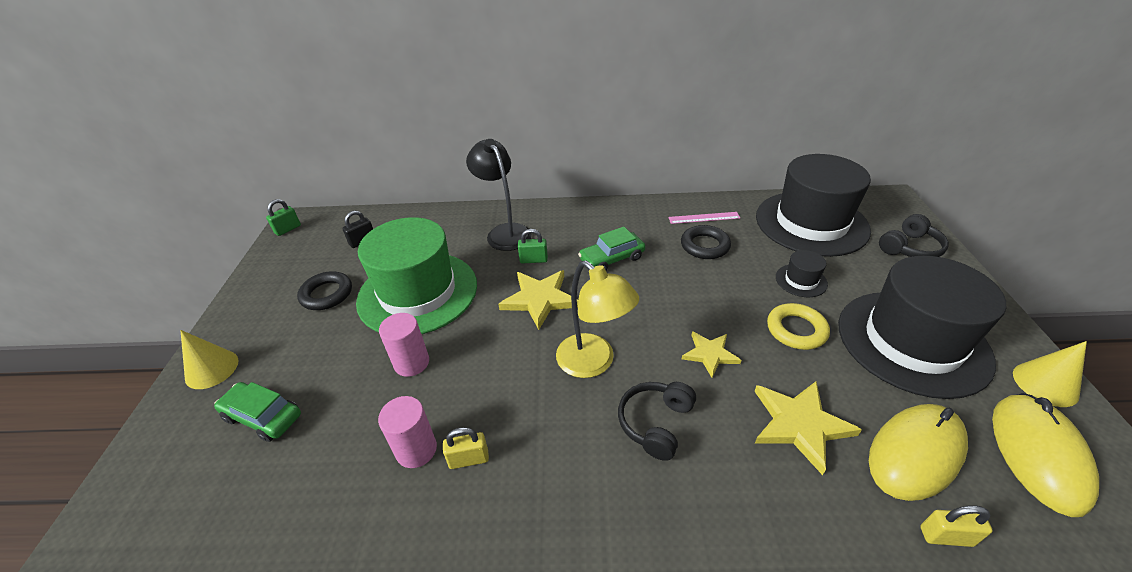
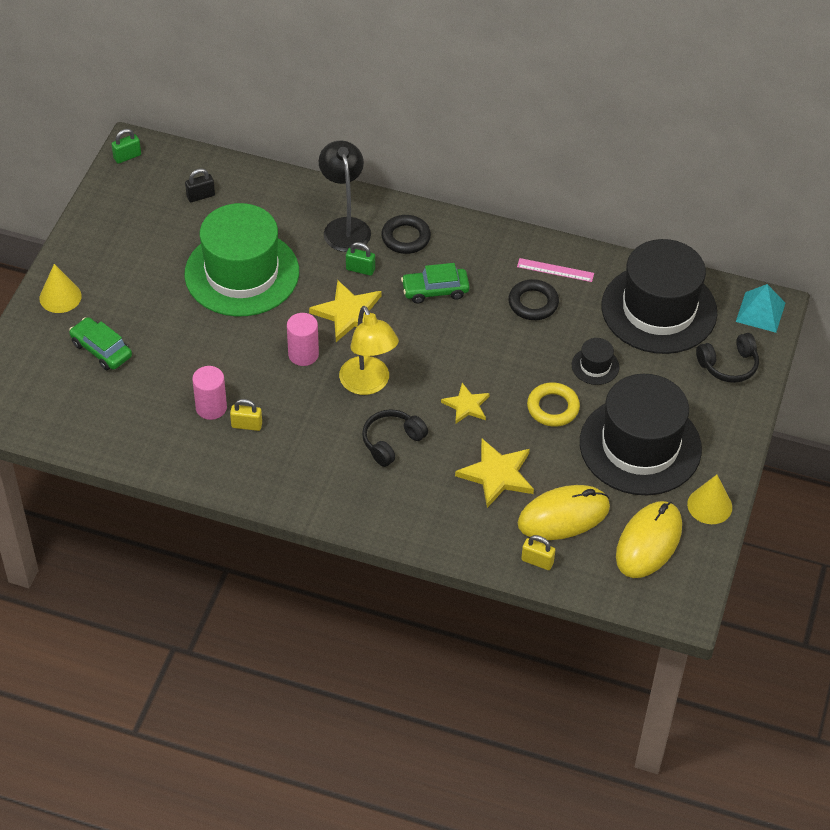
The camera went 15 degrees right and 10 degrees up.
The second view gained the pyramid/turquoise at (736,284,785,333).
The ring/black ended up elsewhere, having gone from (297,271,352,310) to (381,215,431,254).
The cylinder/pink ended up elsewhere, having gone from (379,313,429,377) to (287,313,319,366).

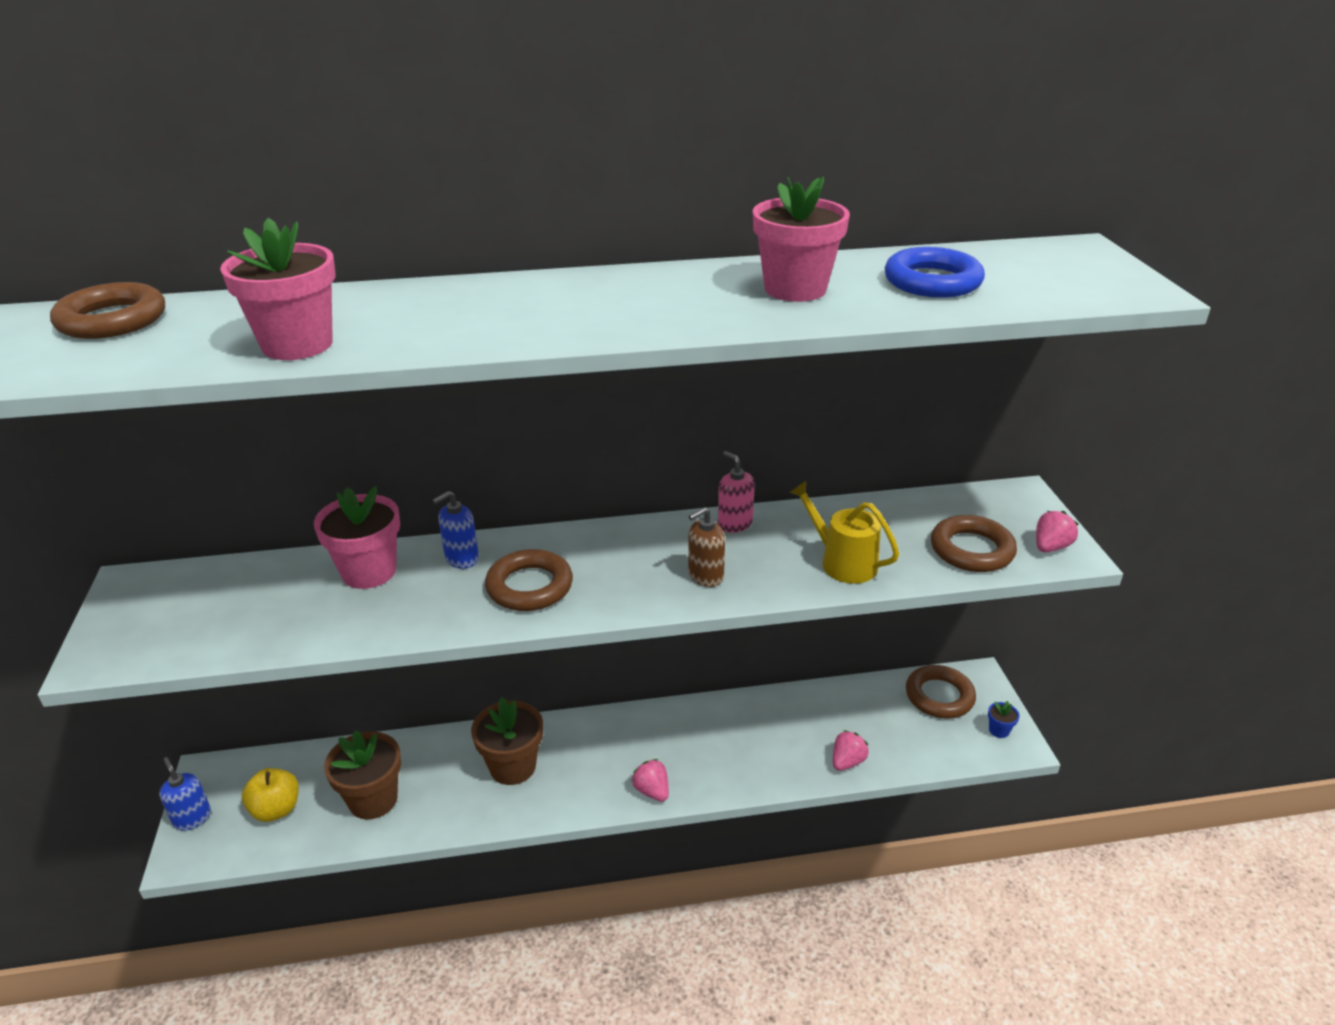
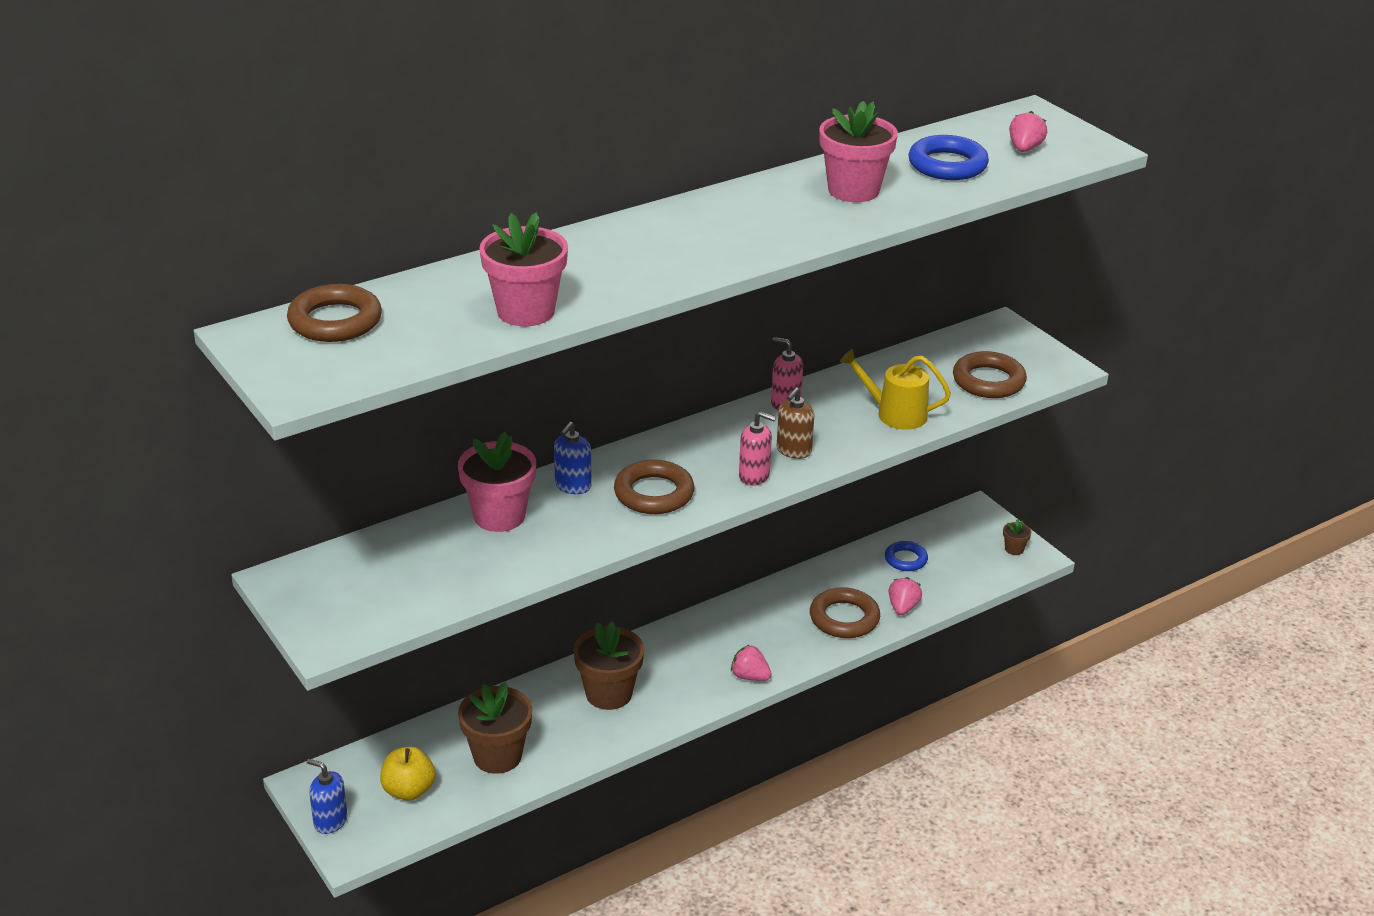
The camera went 25 degrees left and 0 degrees up.
The second view gained the soap dispenser/pink at (739,411,776,486).
The second view gained the ring/blue at (885,541,928,571).
The ring/brown ended up elsewhere, having gone from (906,665,976,719) to (810,587,880,638).
The strawberry/pink ended up elsewhere, having gone from (1036,511,1078,552) to (1009,111,1047,152).
What was the flower pot/blue at (988,701,1020,738) turned into the flower pot/brown at (1003,519,1031,555).

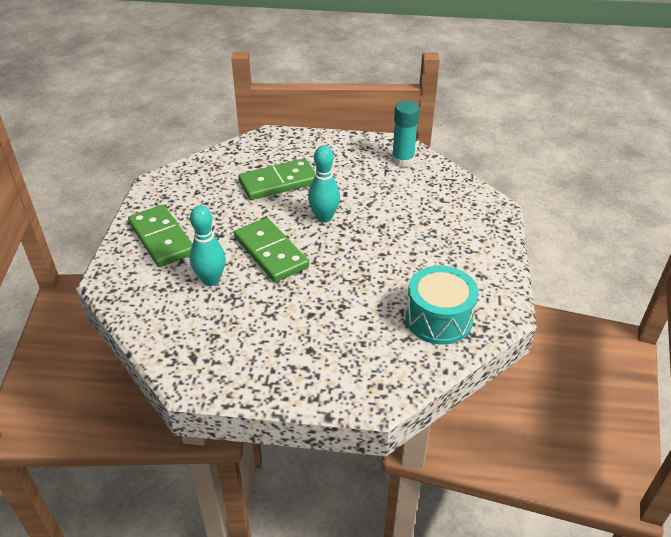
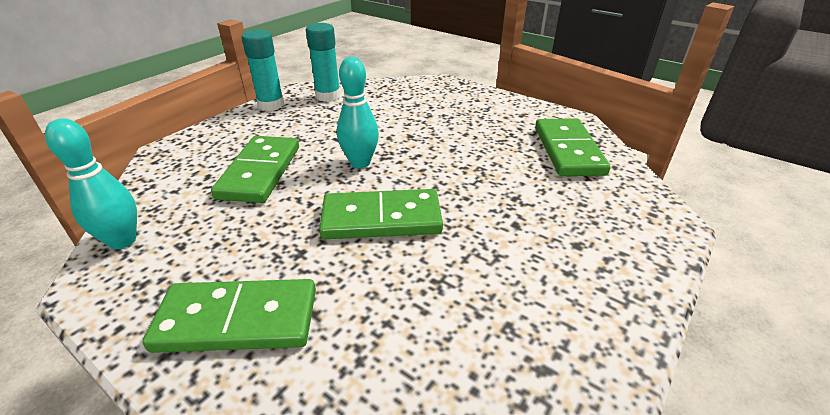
The camera went 60 degrees left and 5 degrees down.
The second view gained the glue stick/turquoise at (241,30,284,111).
The bowling pin/turquoise ended up elsewhere, having gone from (190,205,226,286) to (45,118,137,249).
Where the drum/turquoise stood at (406,266,479,345), the domino/green came to stand at (535,118,611,176).

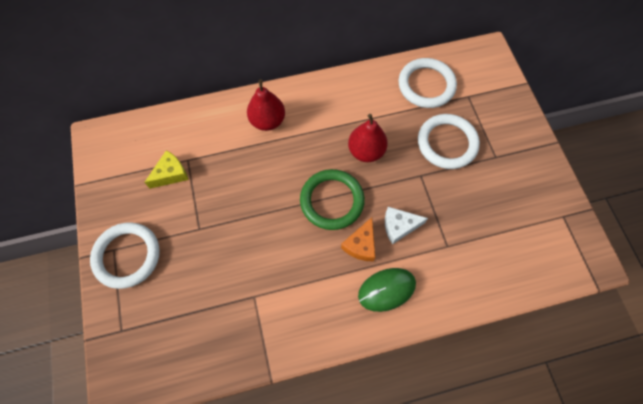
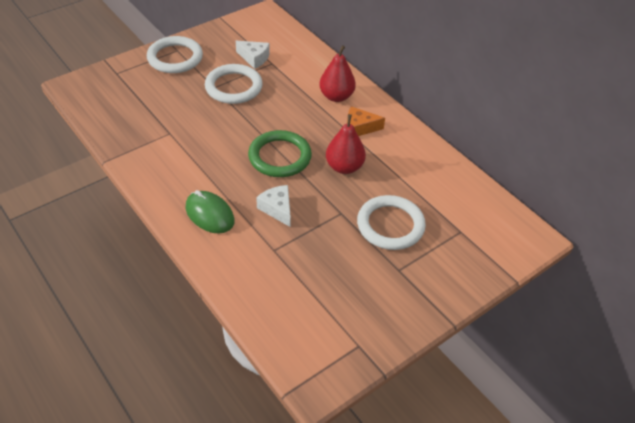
The camera went 65 degrees right and 20 degrees down.
The cheese/orange ended up elsewhere, having gone from (341,217,375,262) to (347,106,385,136).
The ring/white ended up elsewhere, having gone from (398,58,457,108) to (205,64,263,104).
What was the cheese/yellow at (144,150,189,189) turned into the cheese/white at (236,41,270,69).

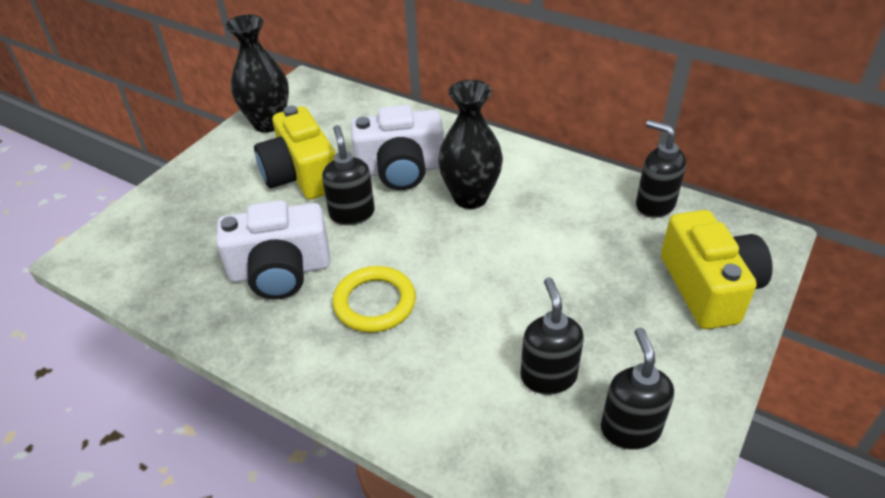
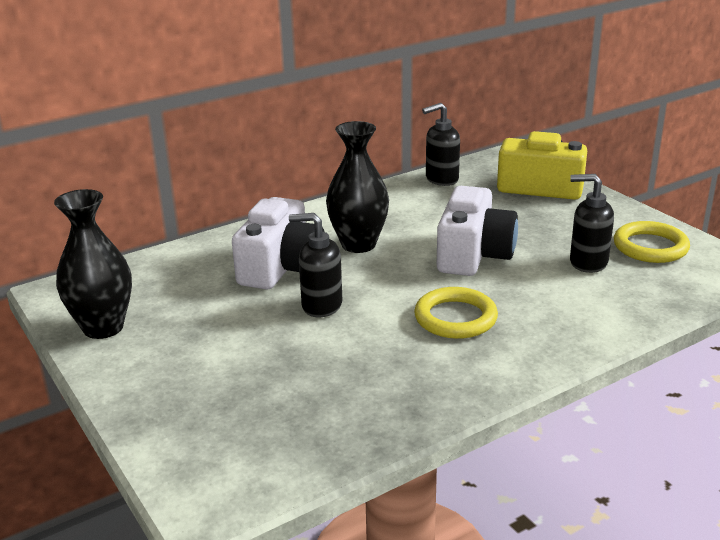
The camera went 65 degrees left and 15 degrees down.
The second view lost the camera/yellow at (254,106,336,200).
The camera/white ended up elsewhere, having gone from (216,200,330,299) to (437,186,518,276).
Where the soap dispenser/black stood at (601,328,674,450), the ring/yellow came to stand at (614,221,690,263).

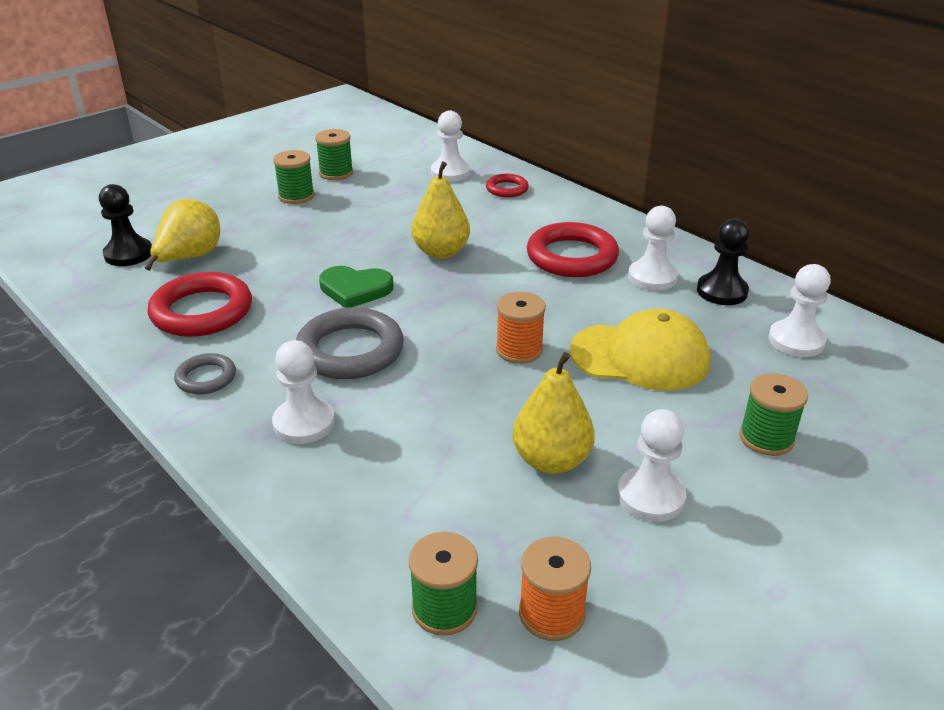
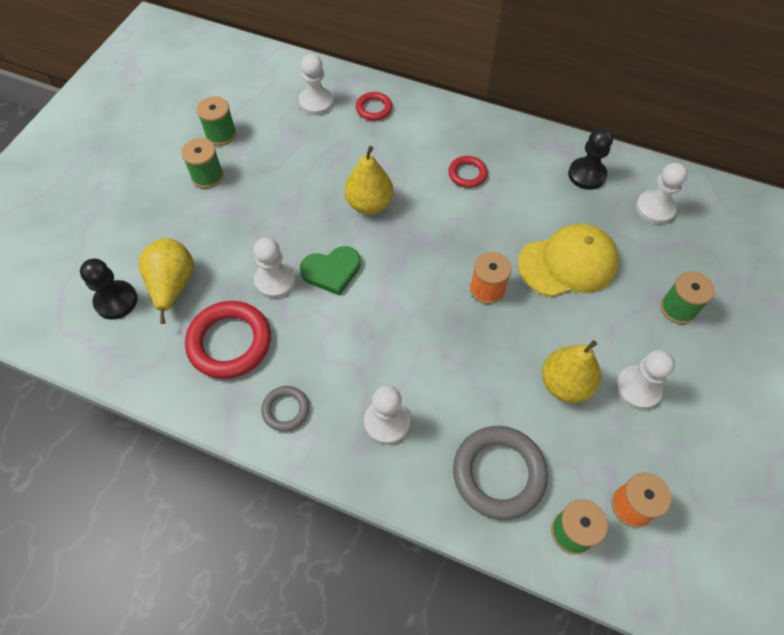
The camera went 25 degrees left and 25 degrees up.
The ring/grey ended up elsewhere, having gone from (296,307,404,379) to (453,426,548,520).
The pawn/white ended up elsewhere, having gone from (628,206,678,291) to (253,237,296,299).
The size of the ring/red at (527,222,619,277) changed by a factor of 0.53.

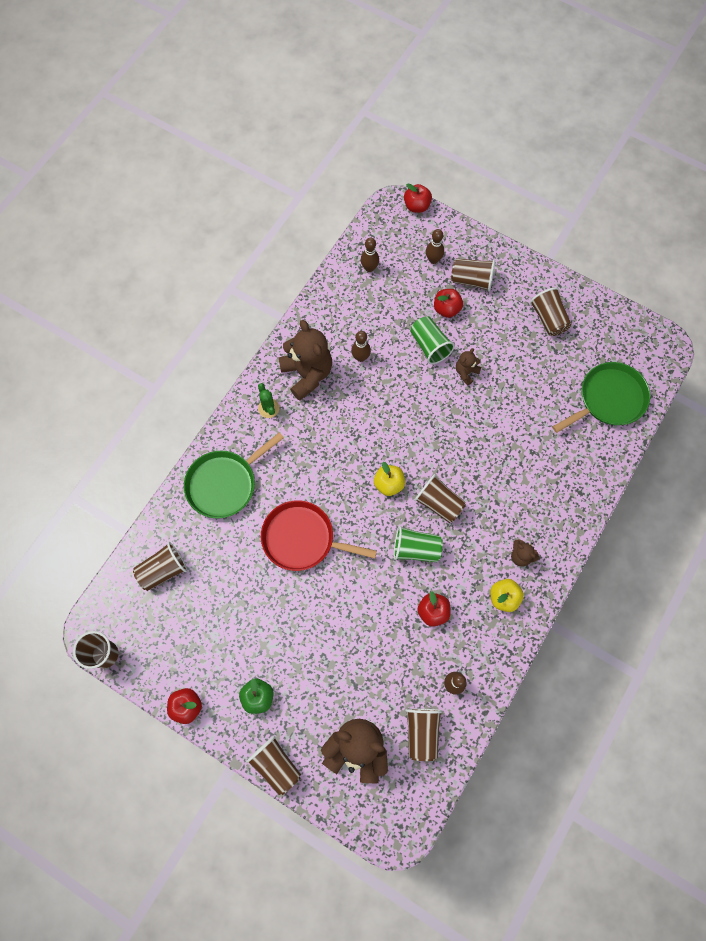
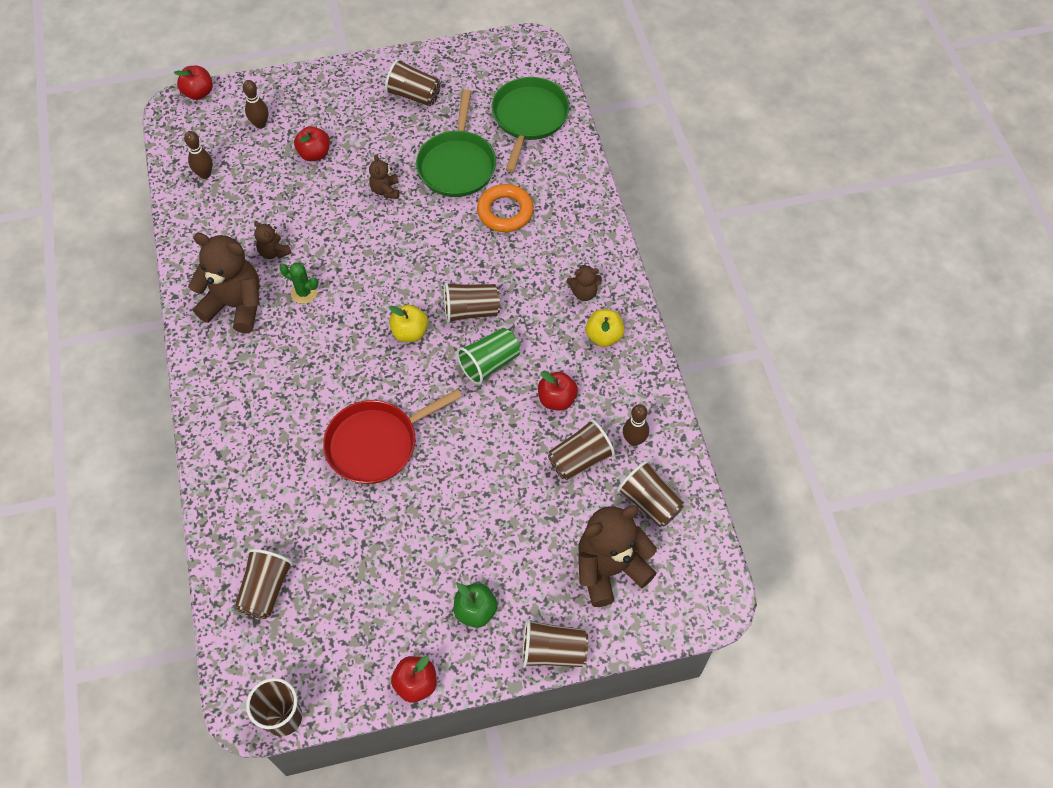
The camera went 45 degrees left and 10 degrees down.
The second view lost the cup/green at (410,316,455,364).
The second view gained the ring/orange at (477,184,534,232).
The pan/green ended up elsewhere, having gone from (184,432,284,518) to (416,89,496,197).
The cactus/green ended up elsewhere, having gone from (258,383,279,418) to (279,263,318,304).
The cup/brown ended up elsewhere, having gone from (451,258,495,291) to (548,419,615,480).
Where the bowling pin/brown stood at (351,331,371,362), the teddy bear/brown came to stand at (254,221,292,259).

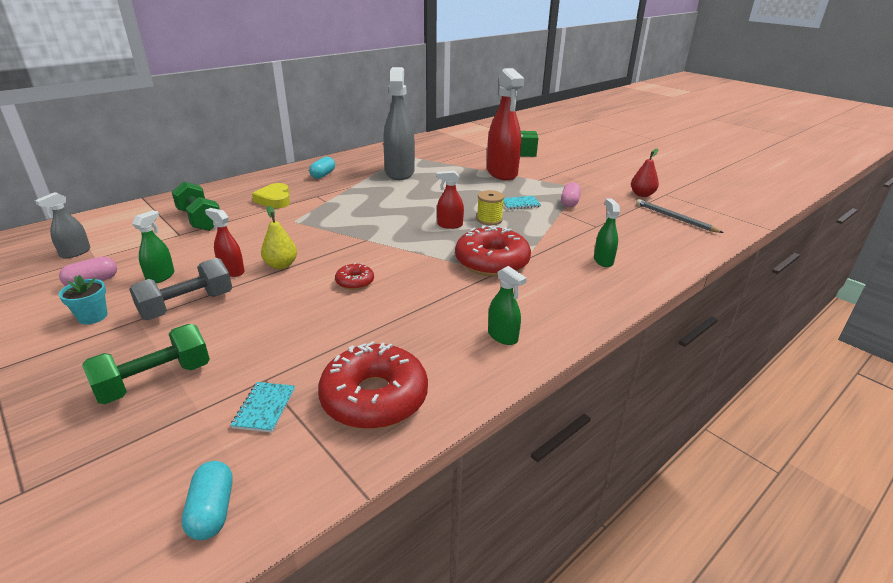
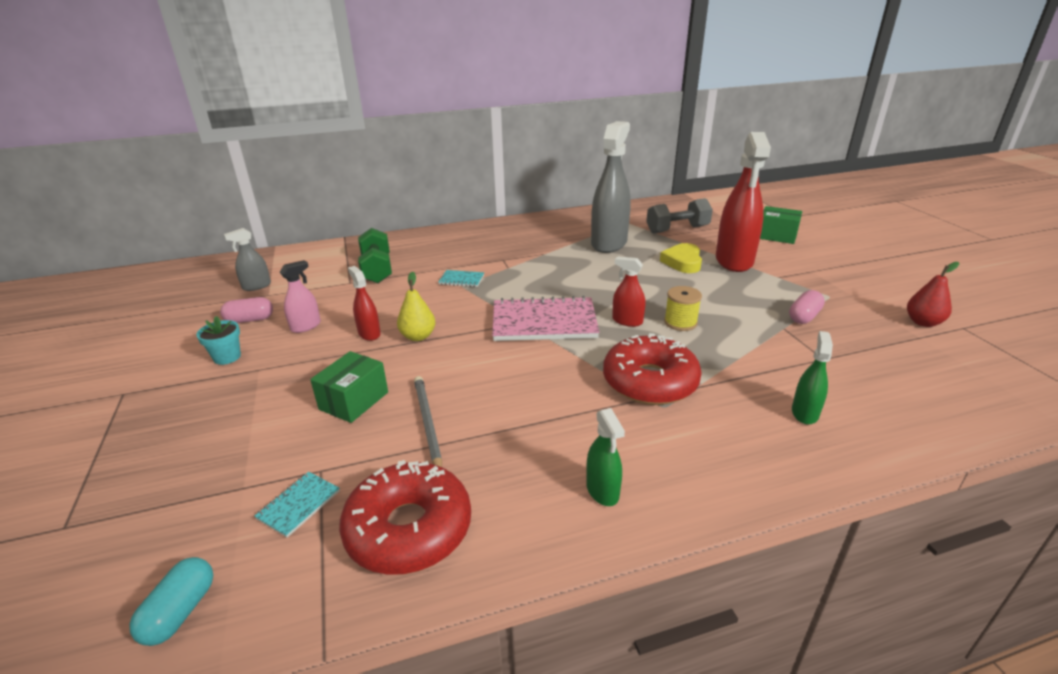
The camera went 25 degrees right and 0 degrees up.
The second view lost the dumbbell/green at (82,324,210,404).
The second view lost the capsule/turquoise at (309,157,335,179).
The second view lost the donut/red at (335,263,374,290).
The second view gained the box/green at (310,351,388,423).
The second view gained the notebook/pink at (492,296,599,341).
The dumbbell/grey ended up elsewhere, having gone from (129,258,232,320) to (646,198,713,233).
The heart/yellow ended up elsewhere, having gone from (252,183,290,209) to (660,243,702,273).
The notebook/turquoise ended up elsewhere, having gone from (503,196,541,210) to (439,270,484,287).
The pencil/grey ended up elsewhere, having gone from (636,199,723,233) to (414,376,442,467).
What was the spray bottle/green at (132,210,174,283) turned into the spray bottle/pink at (280,260,321,333).

